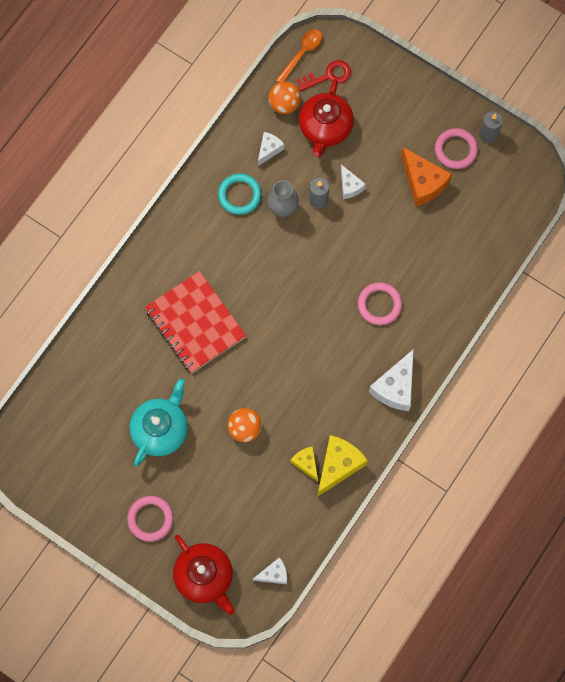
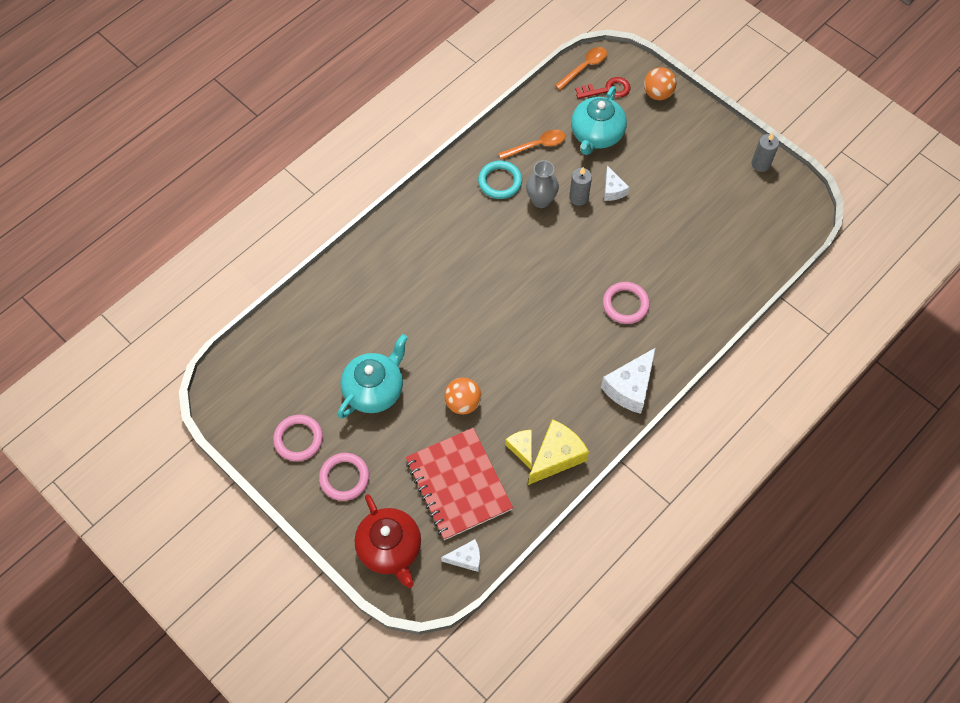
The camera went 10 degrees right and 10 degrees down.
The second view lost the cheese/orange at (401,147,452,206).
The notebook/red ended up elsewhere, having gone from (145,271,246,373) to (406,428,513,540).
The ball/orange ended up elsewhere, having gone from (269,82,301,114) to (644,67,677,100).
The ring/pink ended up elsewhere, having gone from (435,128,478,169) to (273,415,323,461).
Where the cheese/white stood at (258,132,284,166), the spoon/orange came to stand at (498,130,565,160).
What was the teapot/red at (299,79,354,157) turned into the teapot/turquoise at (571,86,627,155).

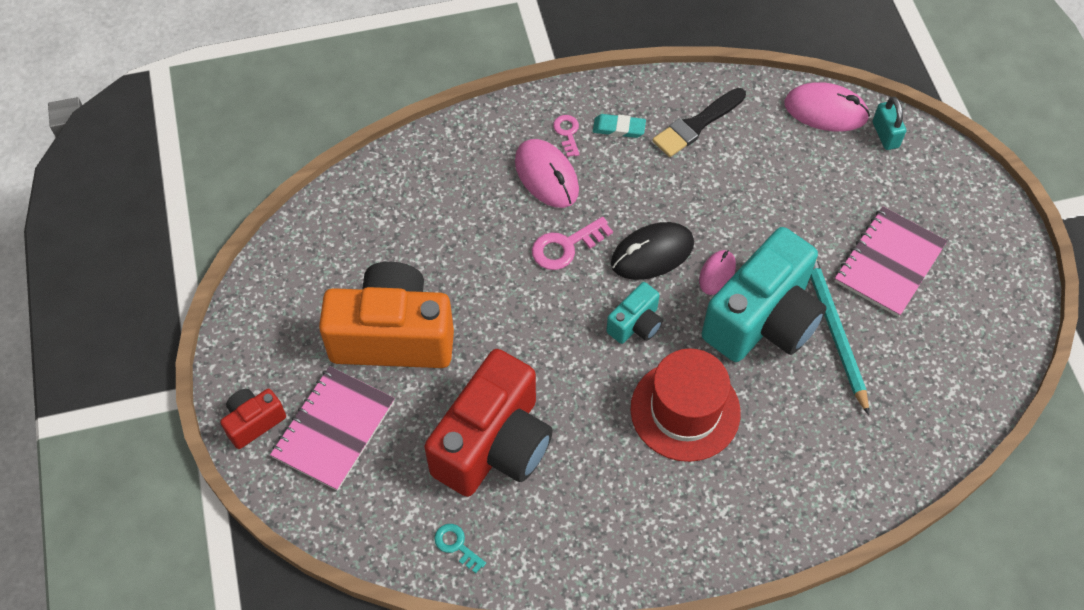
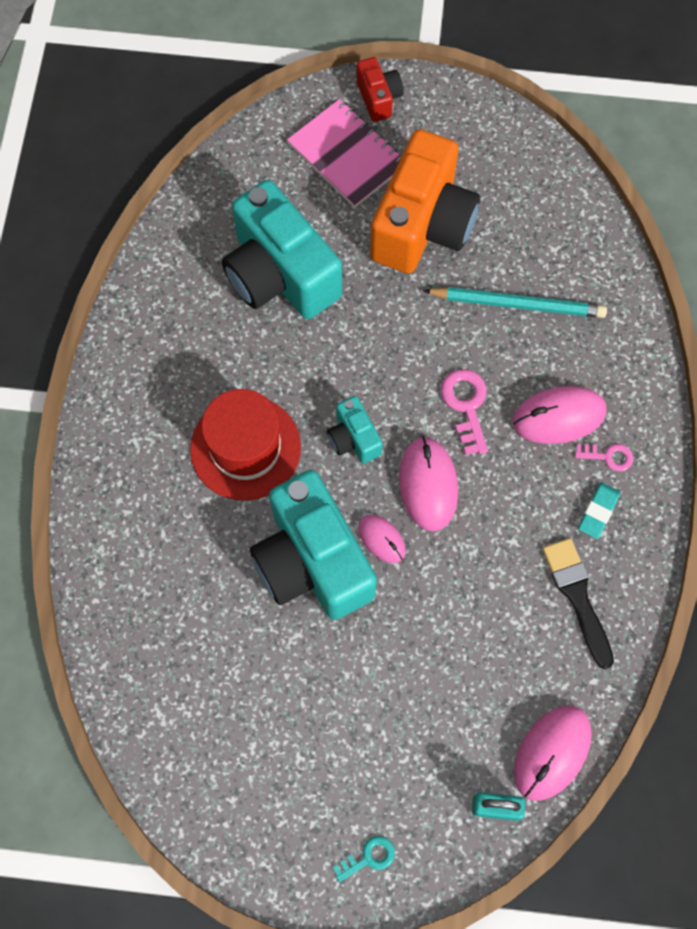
The camera went 110 degrees right and 10 degrees up.
The second view lost the notebook/pink at (835,207,947,317).
The key/turquoise ended up elsewhere, having gone from (434,524,486,573) to (333,836,395,882).
The pencil/turquoise ended up elsewhere, having gone from (810,259,869,415) to (423,287,607,318).
What was the camera/red at (424,349,553,497) turned into the camera/turquoise at (222,180,342,319).
What was the mouse/black at (611,222,694,280) turned into the mouse/pink at (399,436,458,531).

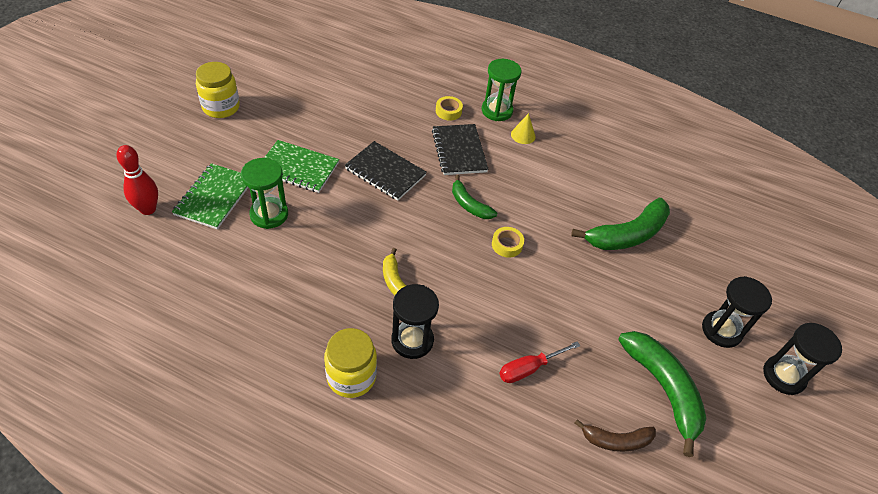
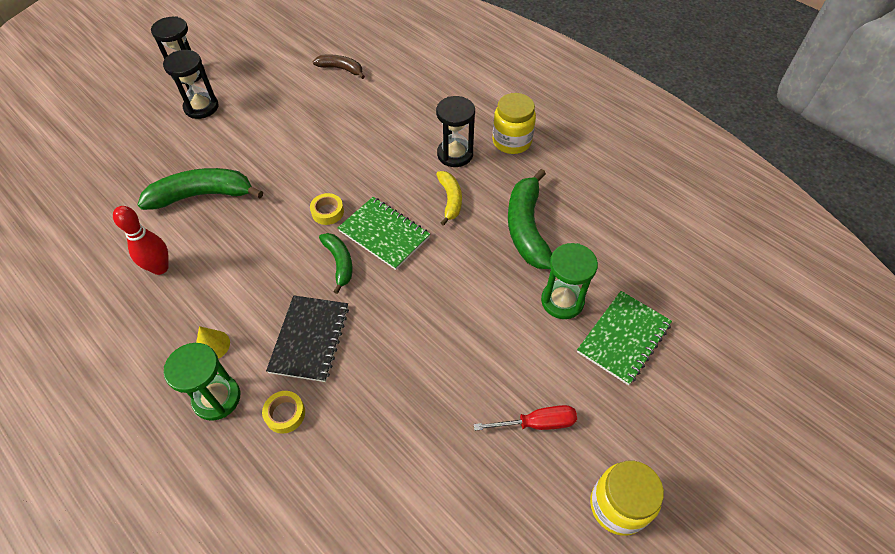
The camera went 155 degrees left and 5 degrees up.
The second view lost the notebook/black at (344,141,427,201).
The bowling pin/red ended up elsewhere, having gone from (116,145,158,215) to (113,206,169,275).
The notebook/green ended up elsewhere, having gone from (264,140,339,193) to (338,197,430,270).
The screwdriver/red ended up elsewhere, having gone from (499,341,580,383) to (474,405,577,431).
The banana/green ended up elsewhere, having gone from (618,331,706,457) to (508,169,552,269).

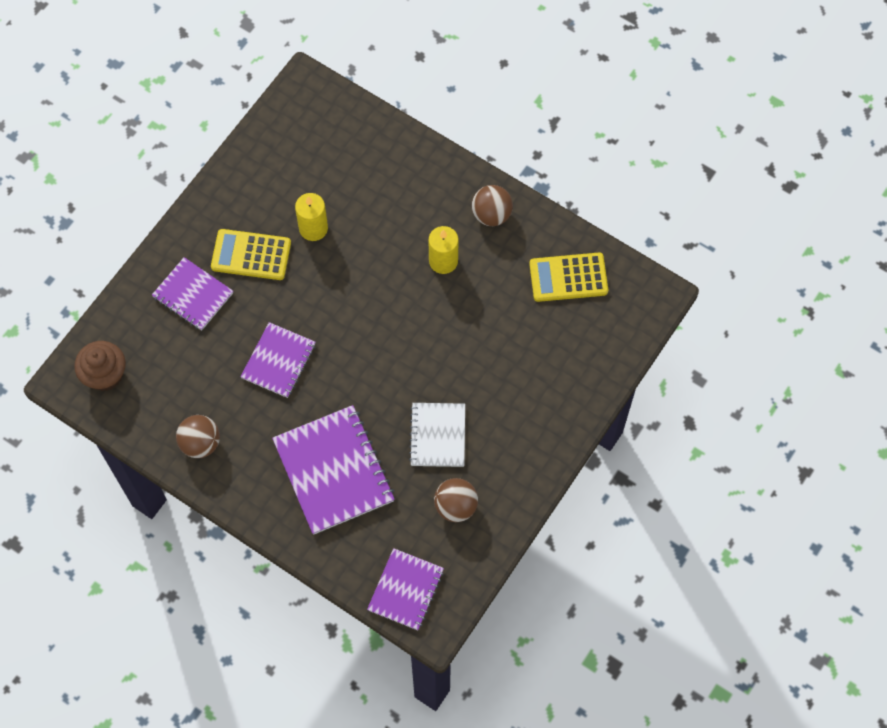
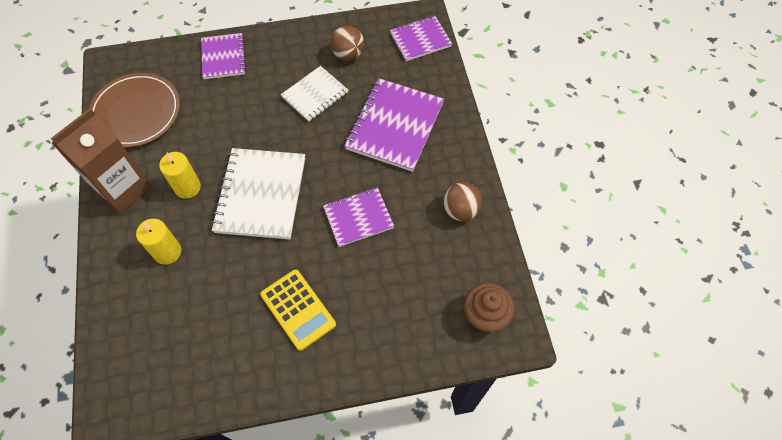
The camera went 135 degrees left and 5 degrees down.
The second view gained the notebook/white at (211,148,305,240).
The notebook/purple ended up elsewhere, having gone from (152,257,233,330) to (201,33,246,79).
The candle/yellow ended up elsewhere, having gone from (295,193,328,241) to (136,219,181,265).
Where the ball/brown stood at (472,185,513,226), the carton/brown came to stand at (50,108,151,214).
Where the calculator/yellow stood at (529,253,608,302), the plate/brown came to stand at (89,73,180,147).

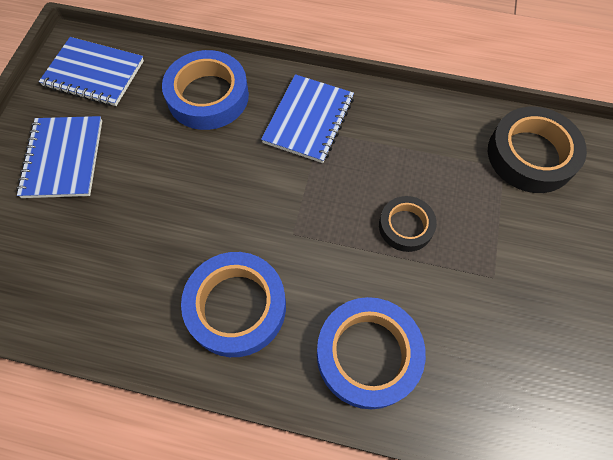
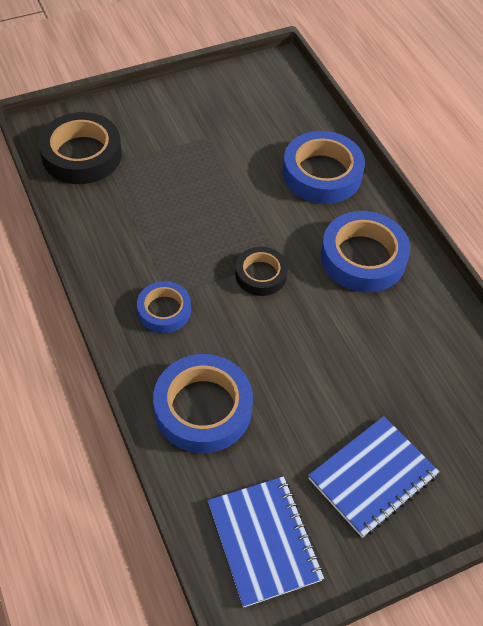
The camera went 130 degrees left and 10 degrees down.
The tape/black ended up elsewhere, having gone from (379,196,437,252) to (235,247,288,296).
Where the notebook/blue stood at (261,74,354,163), the tape/blue came to stand at (137,281,191,333).

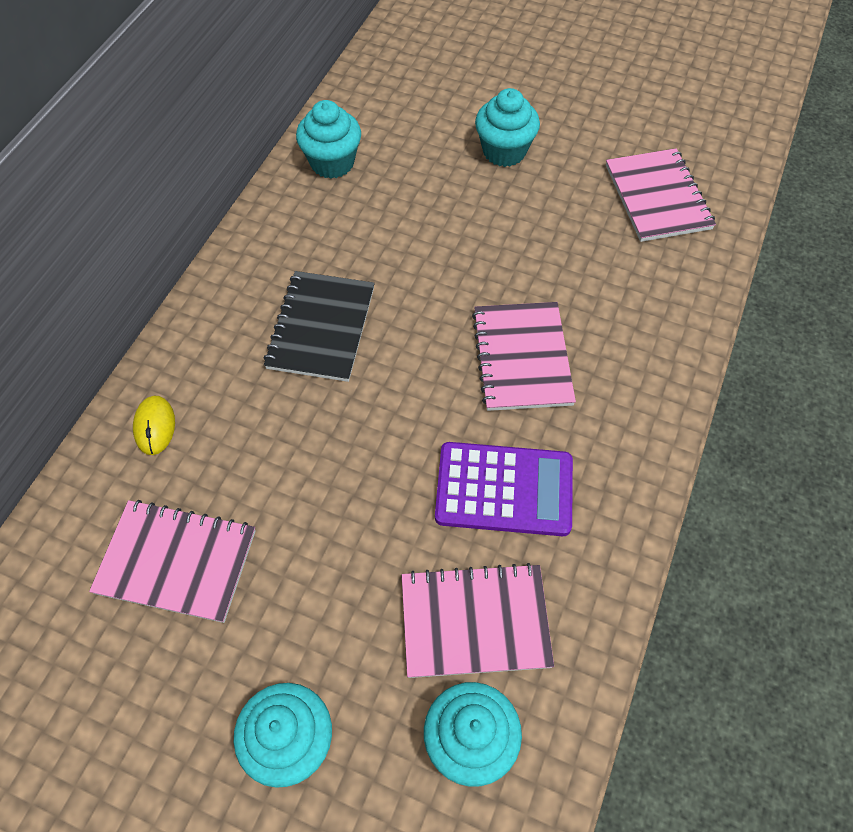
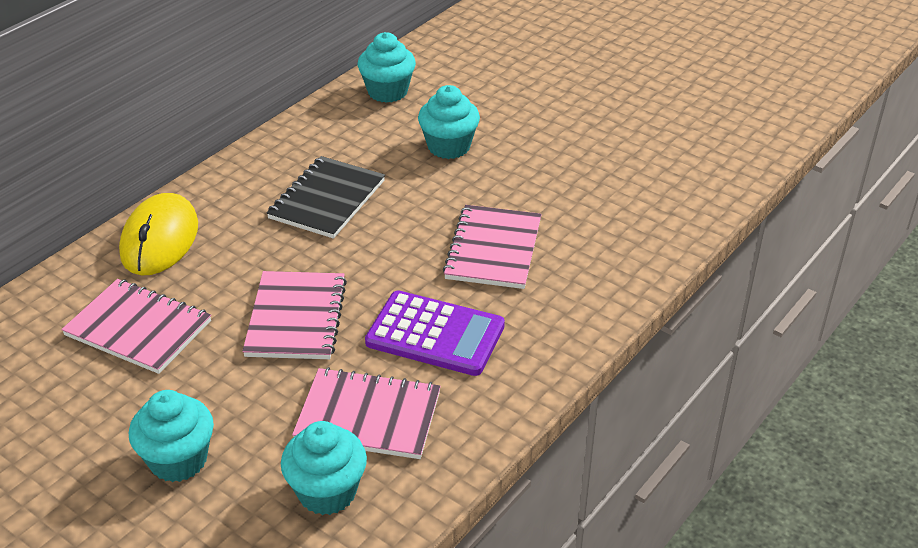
The camera went 15 degrees right and 20 degrees down.
The cupcake/turquoise ended up elsewhere, having gone from (475,88,540,167) to (418,85,480,159).
The notebook/pink ended up elsewhere, having gone from (606,148,716,242) to (242,271,347,359).
The size of the mouse/yellow at (133,396,175,455) changed by a factor of 1.99.

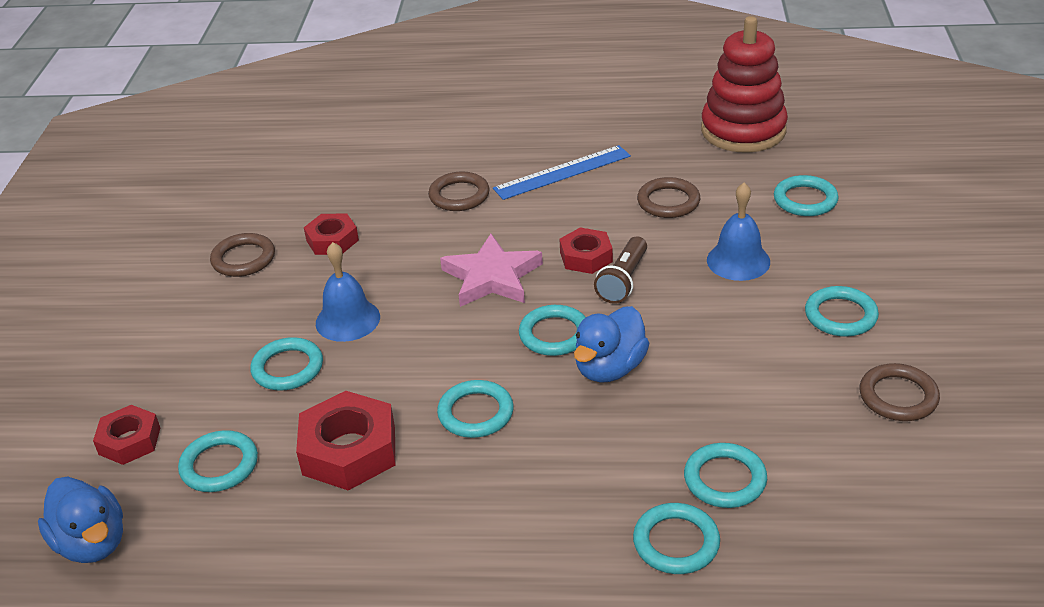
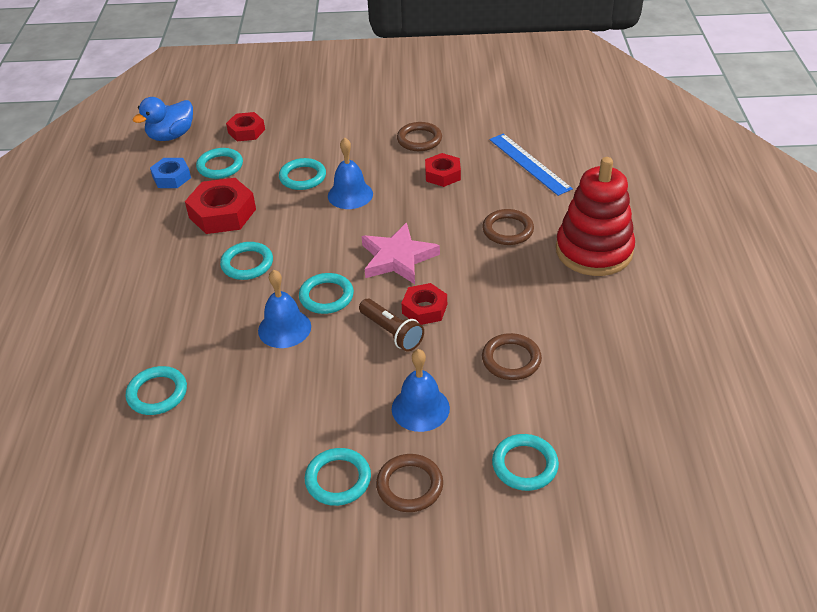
The camera went 85 degrees right and 5 degrees up.
The second view lost the ring/turquoise at (633,503,720,574).
The second view gained the nut/blue at (150,158,191,188).
The ruler/blue ended up elsewhere, having gone from (493,145,631,200) to (489,134,573,196).
The stacking toy/red ended up elsewhere, having gone from (701,16,788,153) to (556,157,635,276).
The ring/brown ended up elsewhere, having gone from (860,363,940,421) to (376,454,443,512).
Where the duck/blue stood at (574,306,650,383), the bell/blue came to stand at (258,270,311,348).
The flashlight/brown at (594,236,647,304) ended up facing another way, 150 degrees counterclockwise from before.

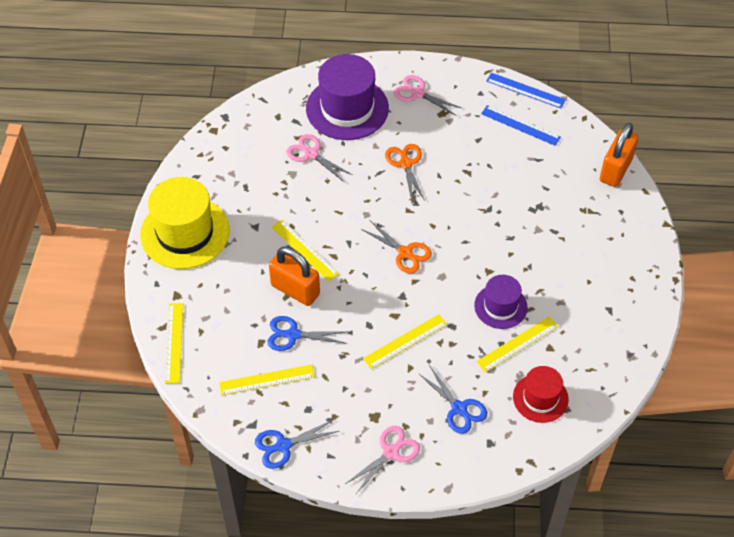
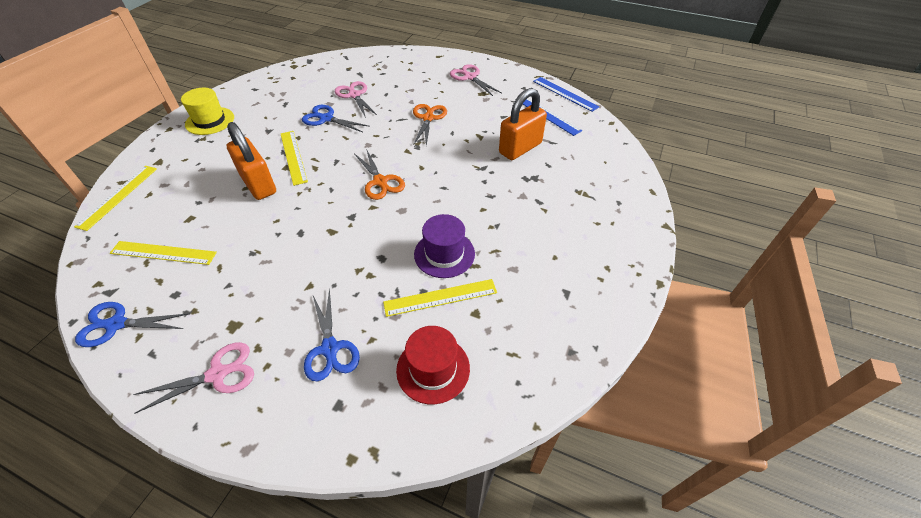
The camera went 20 degrees right and 5 degrees down.
The second view lost the hat/purple at (306,54,389,140).
The second view lost the ruler/yellow at (363,314,447,369).
The scissors/blue ended up elsewhere, having gone from (267,316,347,351) to (302,105,370,132).
The padlock/orange ended up elsewhere, having gone from (600,123,638,187) to (499,88,547,160).
The size of the hat/yellow at (140,177,229,269) changed by a factor of 0.57.

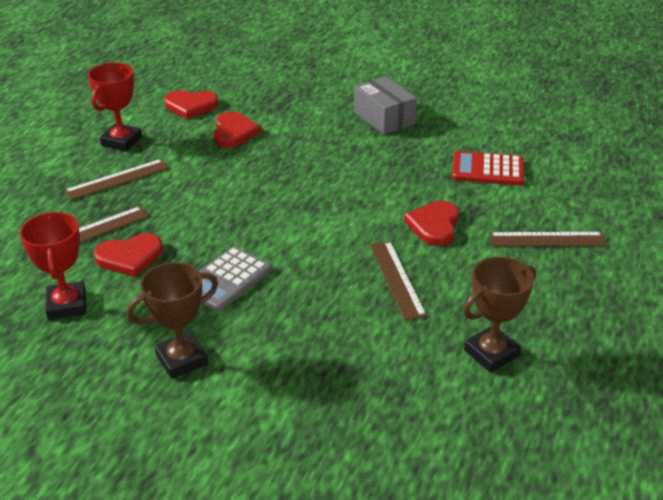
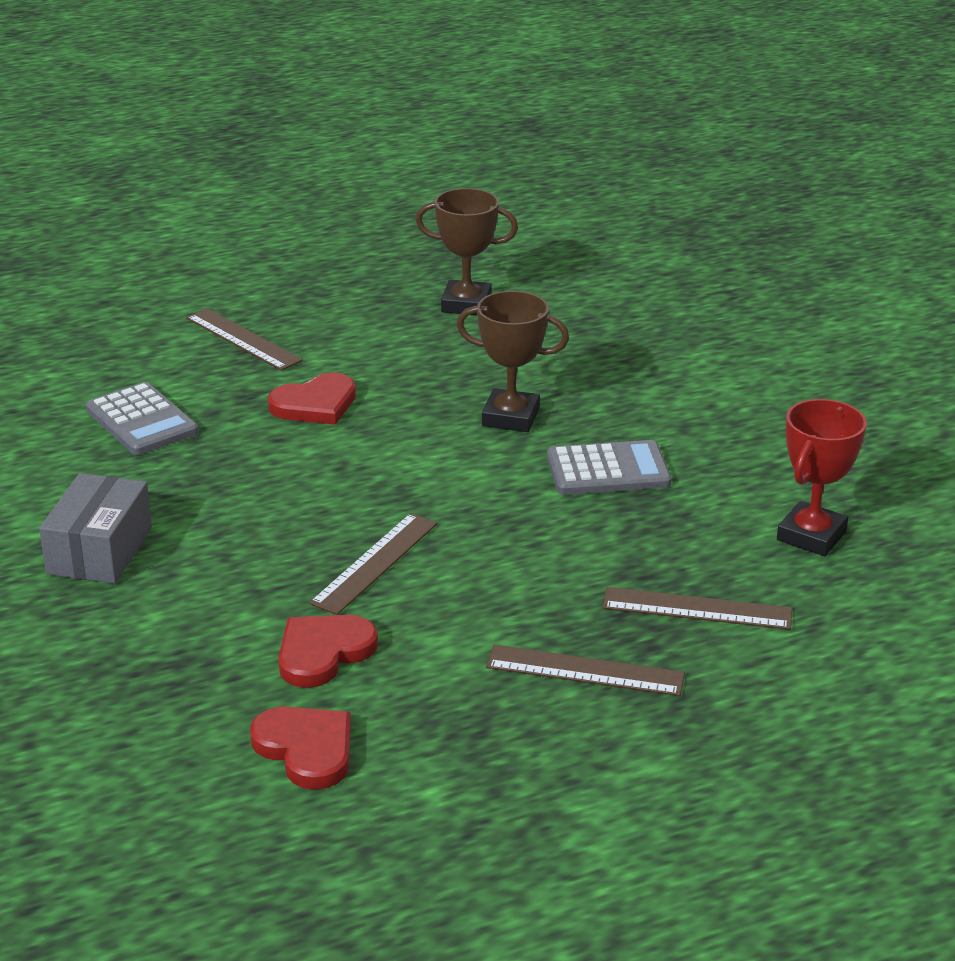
The camera went 135 degrees left and 5 degrees down.
The second view lost the trophy/red at (88,62,142,151).
The second view lost the heart/red at (94,233,163,277).
The trophy/brown ended up elsewhere, having gone from (127,262,218,379) to (456,291,569,432).
The ruler/brown ended up elsewhere, having gone from (370,241,427,320) to (309,513,438,615).
What was the calculator/red at (452,151,524,186) turned into the calculator/grey at (86,382,199,455).

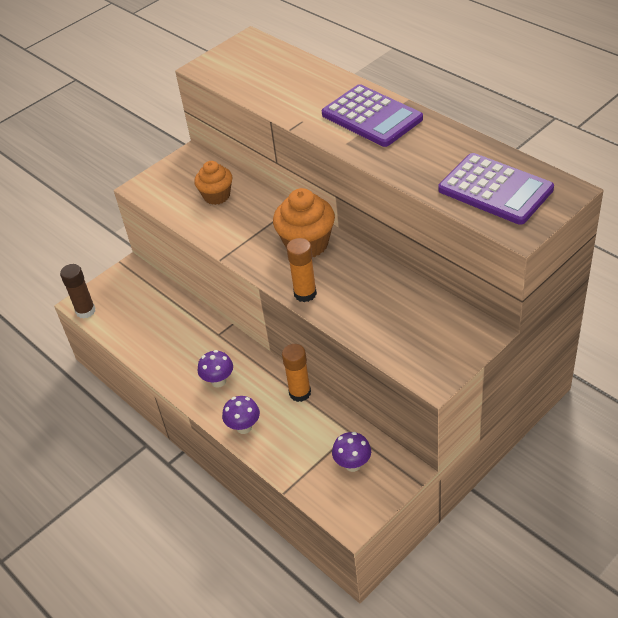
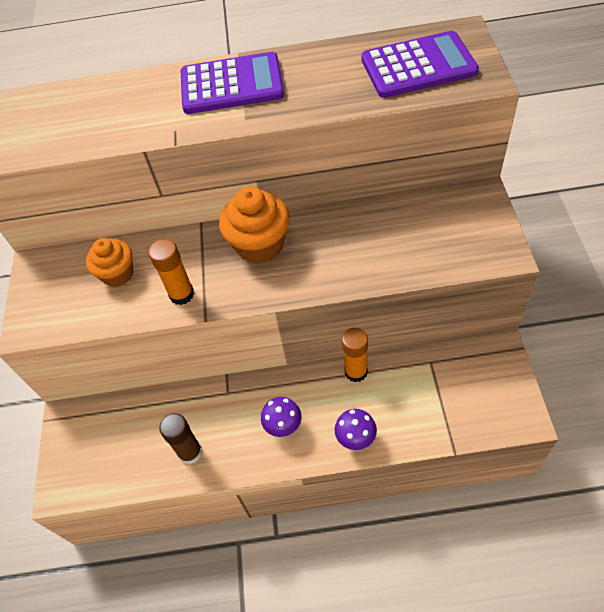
The camera went 50 degrees left and 10 degrees up.
The second view lost the mushroom/purple at (332,432,371,472).
The glue stick/brown ended up elsewhere, having gone from (60,264,96,319) to (159,413,203,464).
The glue stick/orange ended up elsewhere, having gone from (287,238,317,302) to (149,239,194,305).

